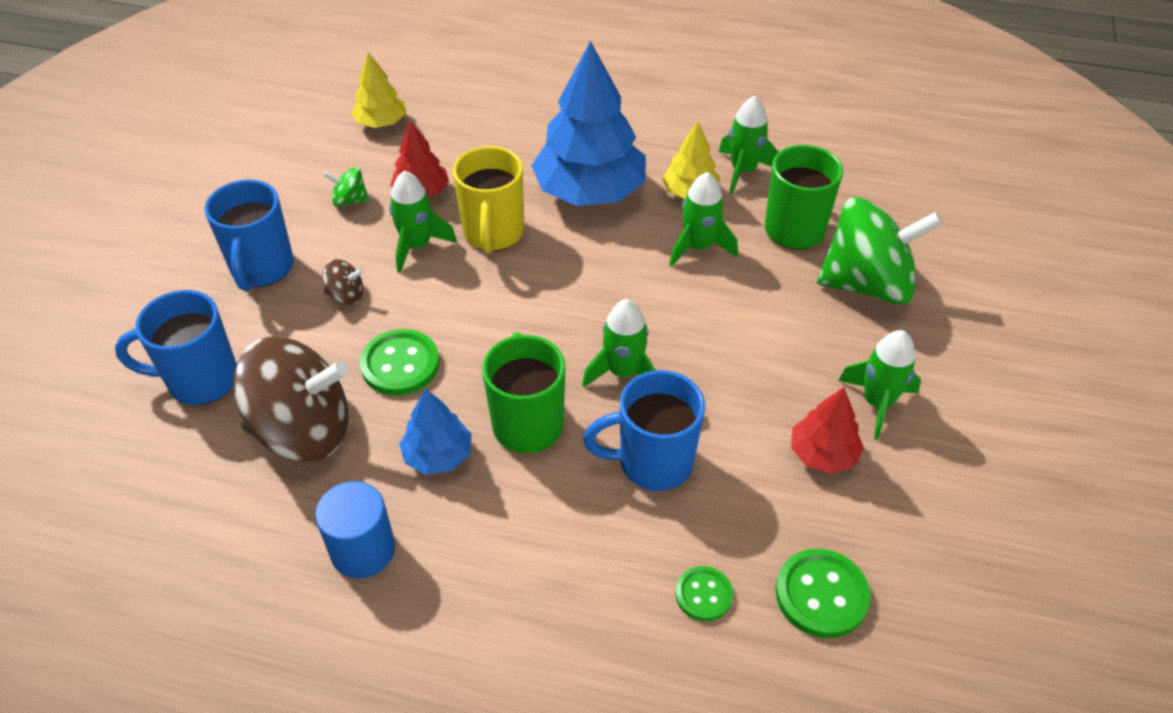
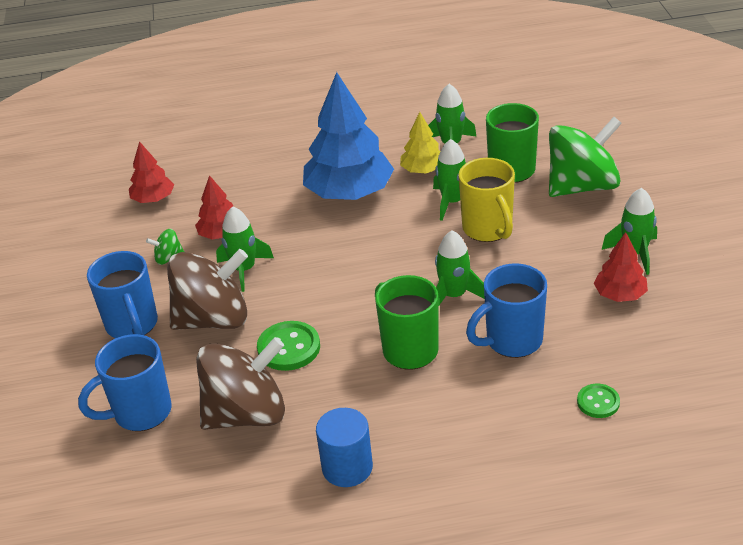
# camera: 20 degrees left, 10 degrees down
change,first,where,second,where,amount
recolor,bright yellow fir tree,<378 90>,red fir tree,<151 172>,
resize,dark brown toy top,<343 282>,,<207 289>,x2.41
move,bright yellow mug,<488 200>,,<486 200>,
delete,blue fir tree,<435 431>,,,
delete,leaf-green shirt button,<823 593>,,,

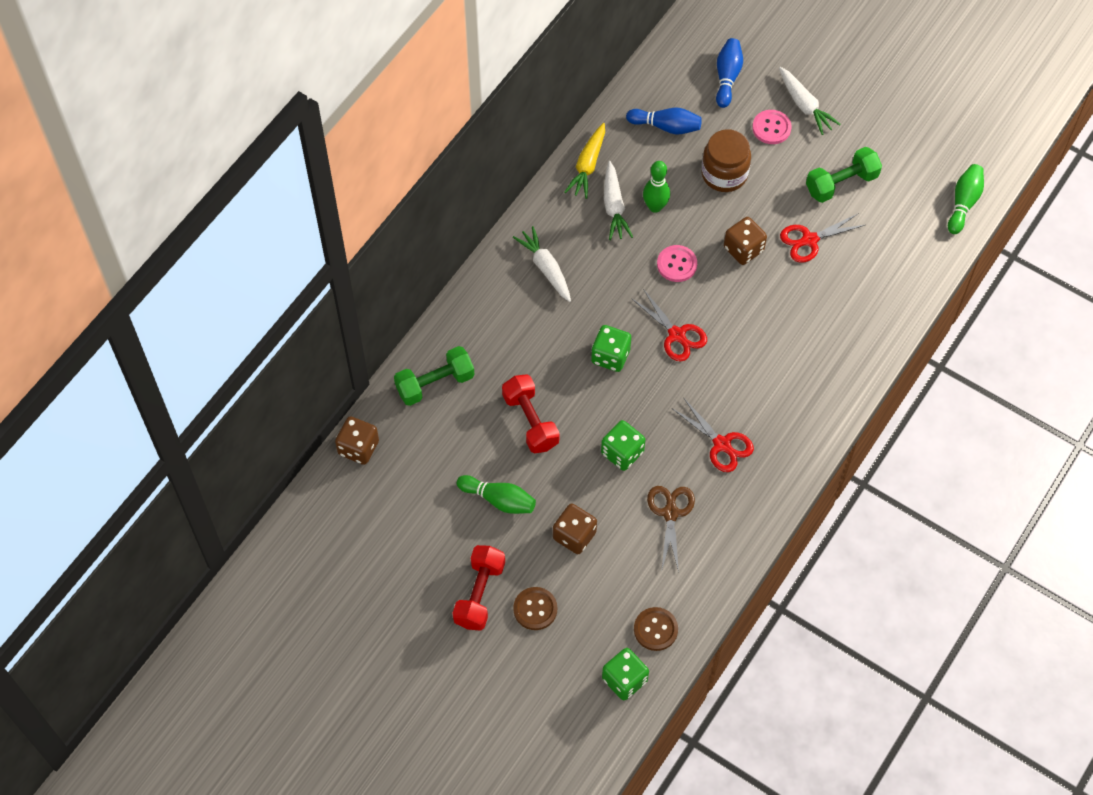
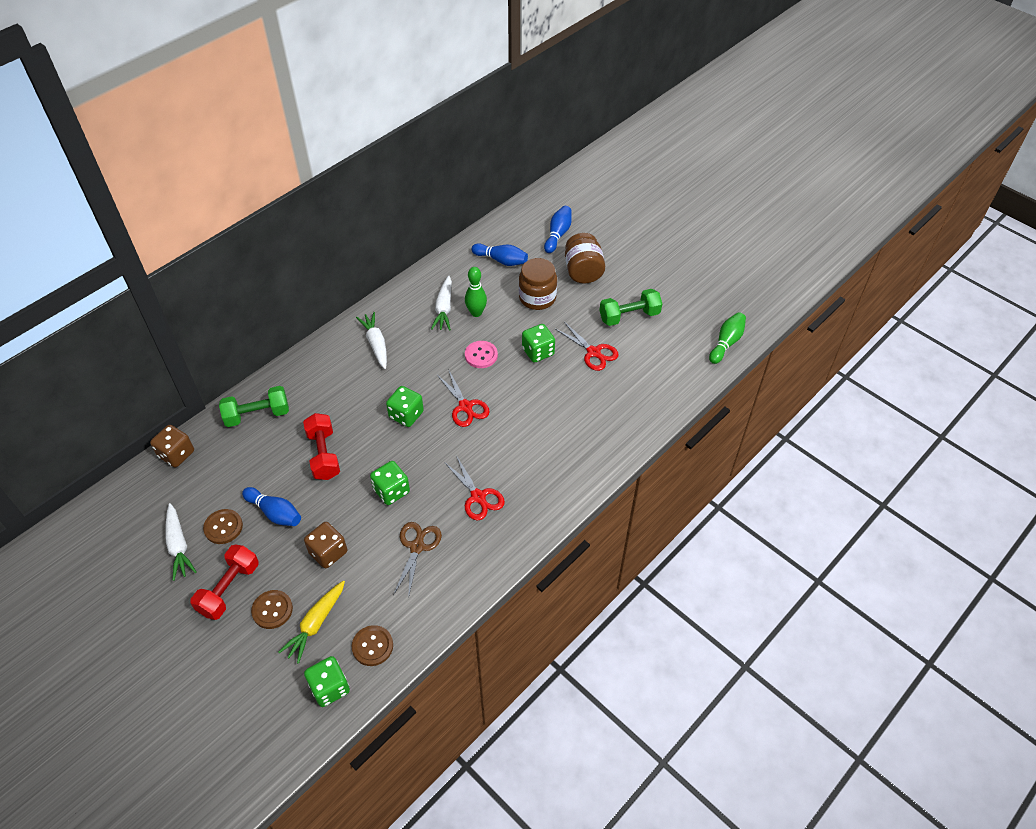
# camera: 10 degrees right, 10 degrees down
change,first,where,second,where,amount
move,white root vegetable,<810 101>,,<181 542>,
insert,,,dark brown shirt button,<223 526>,
recolor,leaf-green bowling pin,<496 494>,blue bowling pin,<271 506>,
move,bright yellow root vegetable,<584 161>,,<311 622>,
recolor,dark brown game die,<745 241>,leaf-green game die,<538 343>,
rotate,red shears,<822 238>,,<587 346>,120 degrees counterclockwise
replace,rosy shirt button,<771 127>,dark brown jam jar,<585 258>,

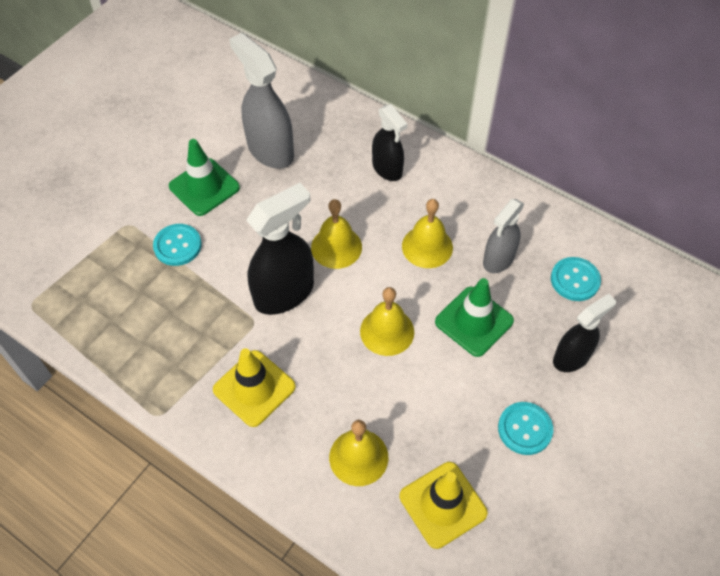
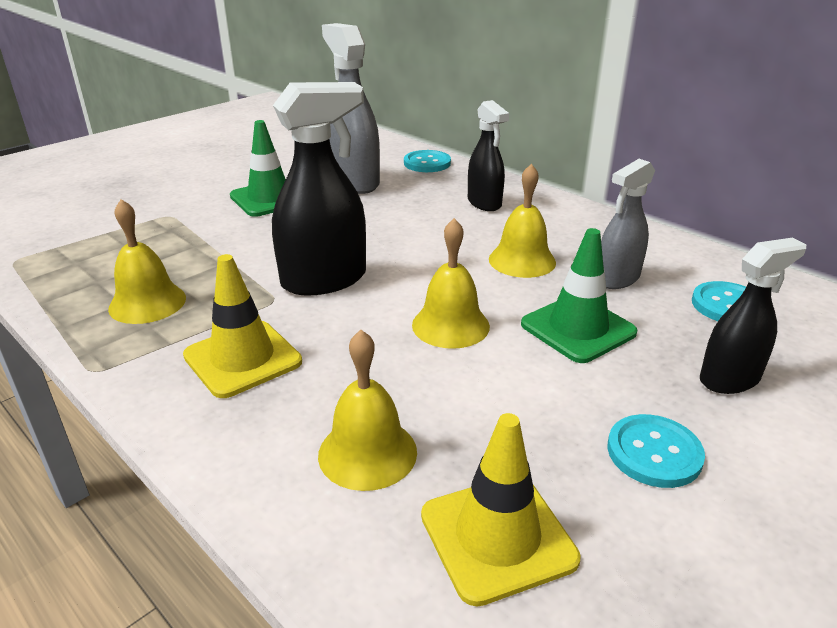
# camera: 10 degrees right, 25 degrees down
change,first,where,second,where,amount
move,bright yellow hand bell,<336 234>,,<147 261>,
move,teal shirt button,<177 245>,,<427 161>,

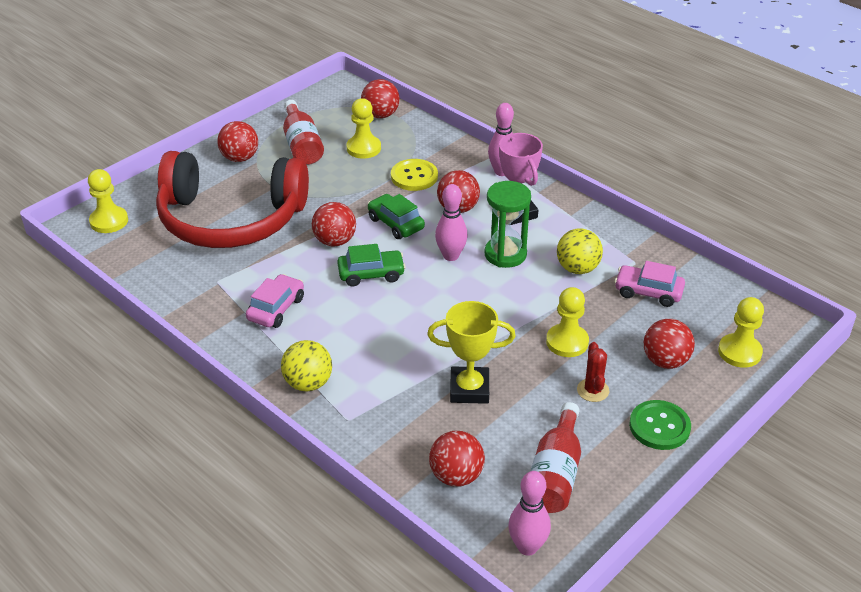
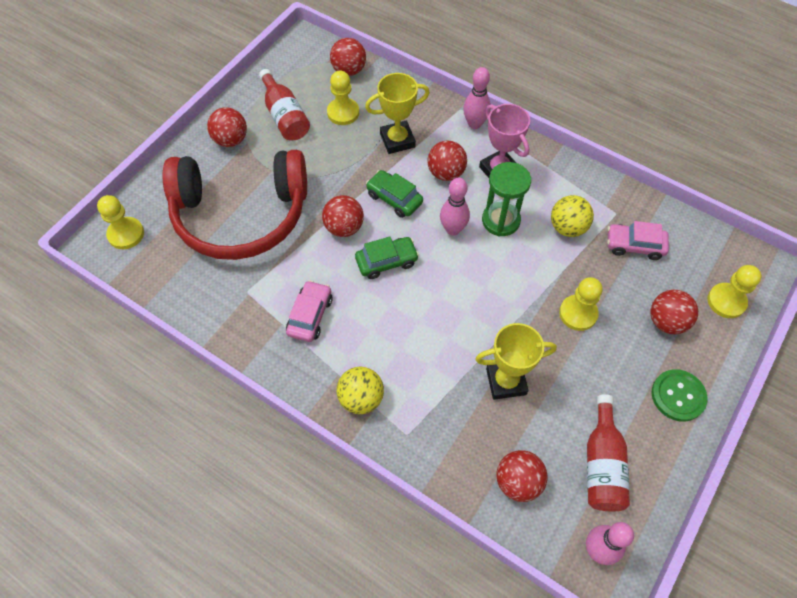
# camera: 10 degrees left, 20 degrees up
change,first,where,second,where,amount
replace,bright yellow shirt button,<414 175>,bright yellow prize cup,<397 113>,
delete,red cactus,<593 372>,,,

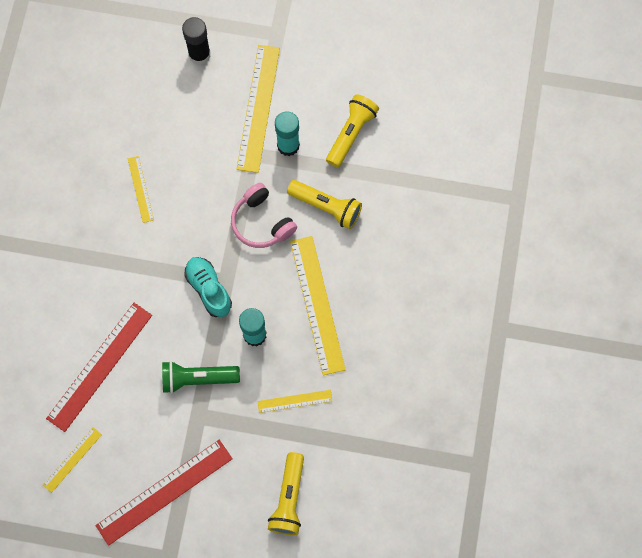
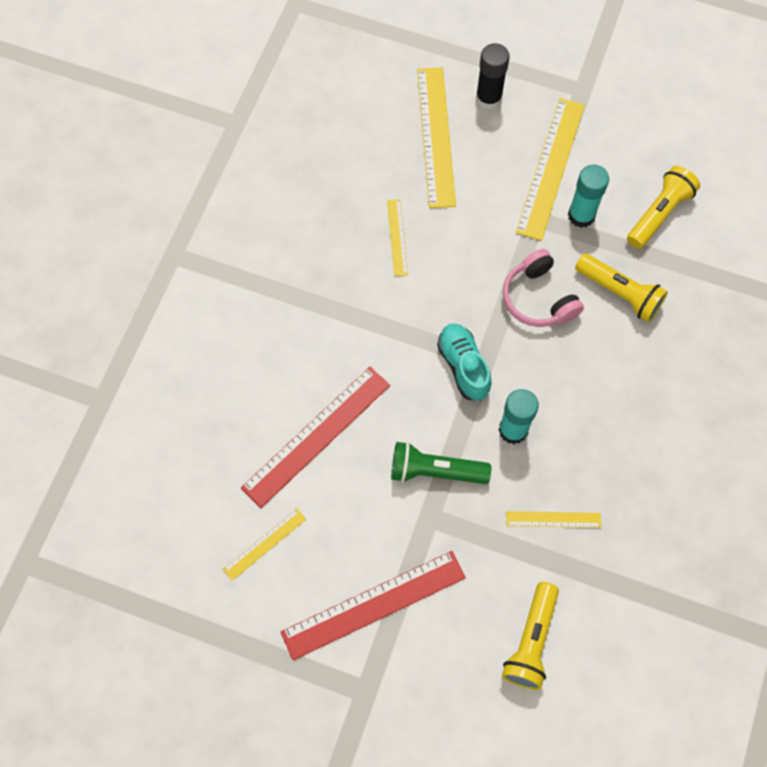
# camera: 10 degrees right, 5 degrees down
change,first,where,second,where,amount
move,bright yellow ruler,<318 305>,,<436 137>,

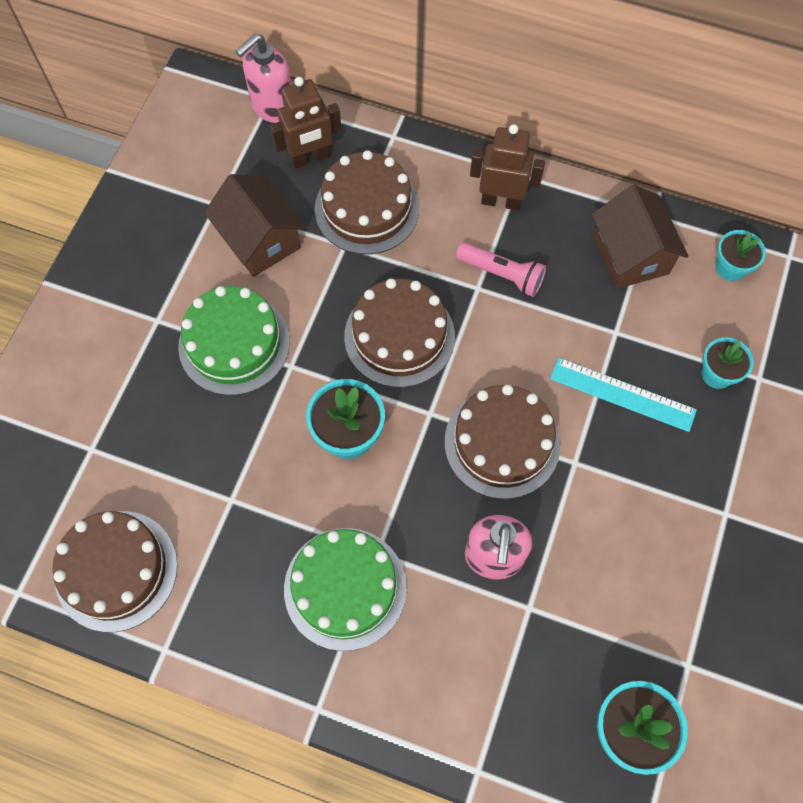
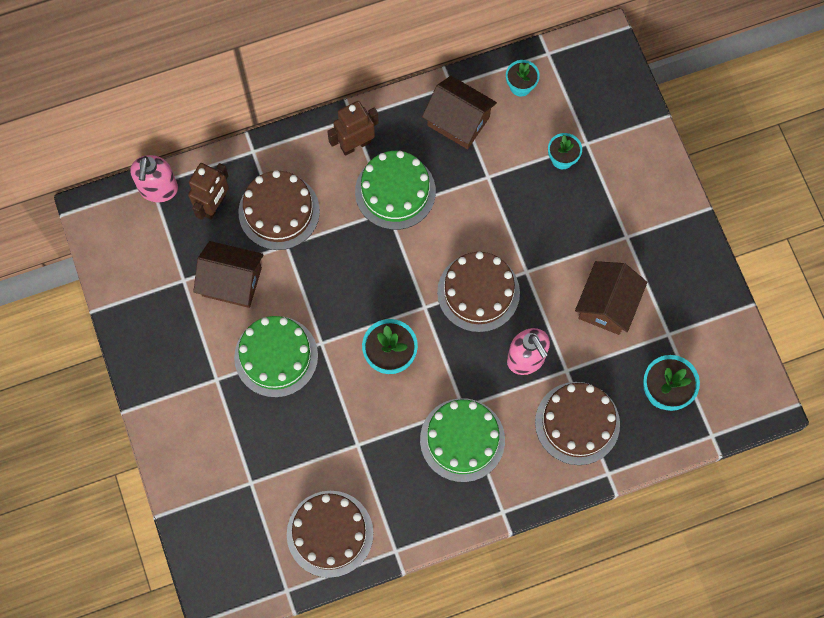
# camera: 40 degrees left, 5 degrees up
change,first,where,second,where,amount
replace,rosy torch,<501 269>,leaf-green gateau,<395 190>,
move,dark brown gateau,<399 332>,,<577 423>,
insert,,,dark brown cottage,<611 298>,
delete,teal ruler,<623 395>,,,

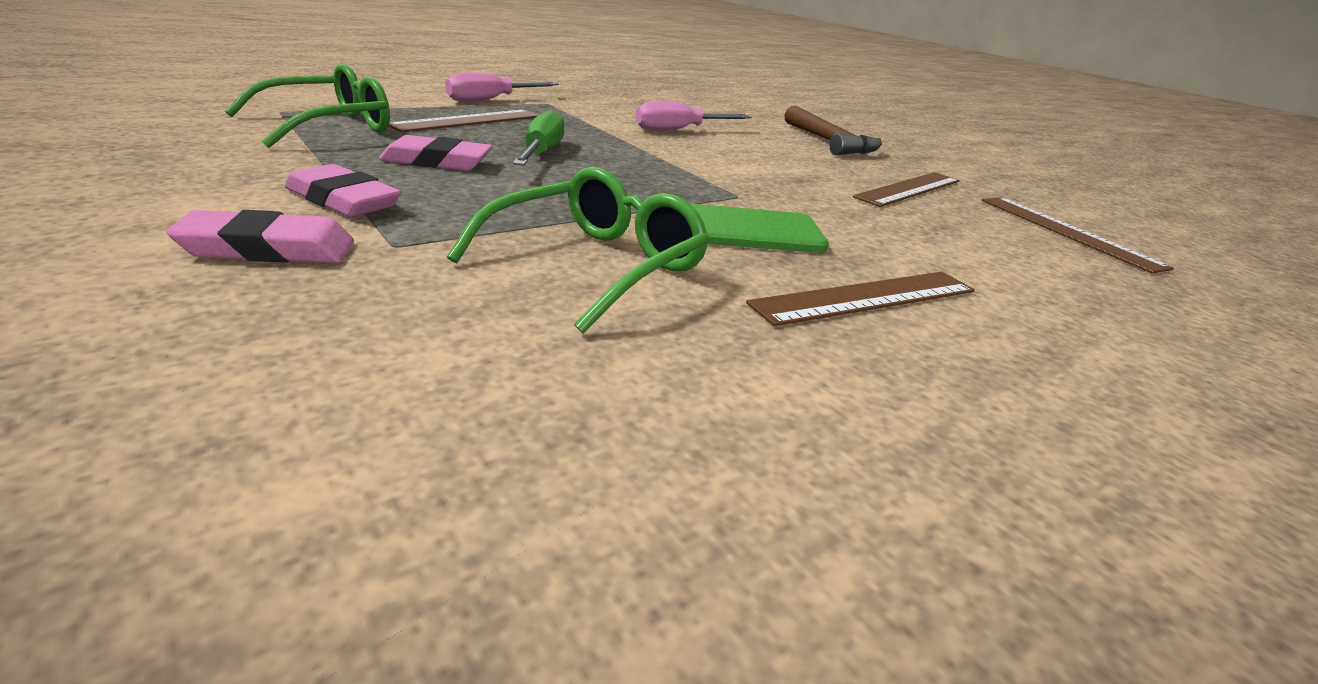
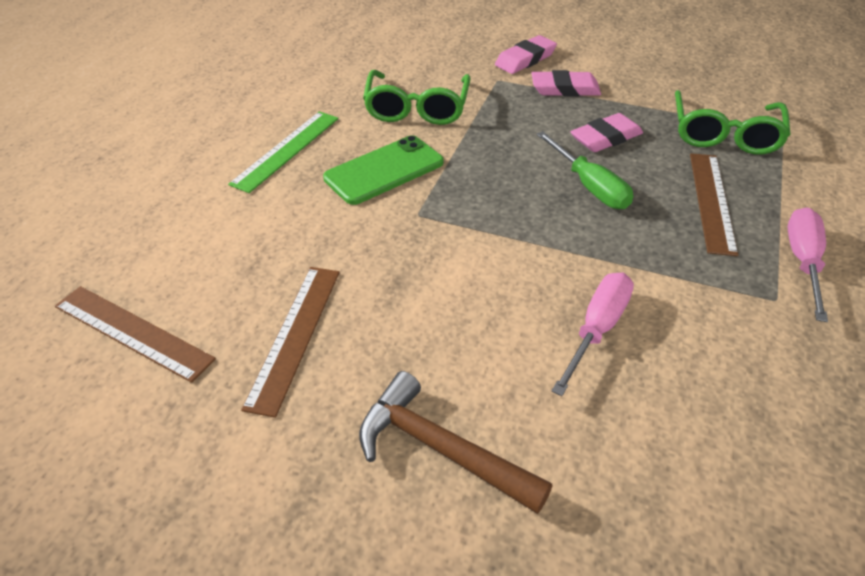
# camera: 150 degrees right, 15 degrees up
change,first,where,second,where,amount
recolor,dark brown ruler,<860 299>,leaf-green ruler,<283 152>,

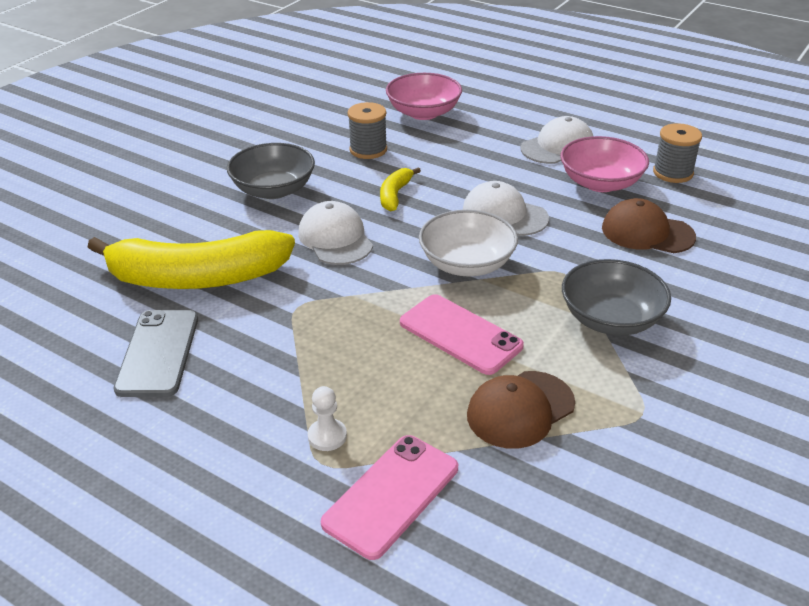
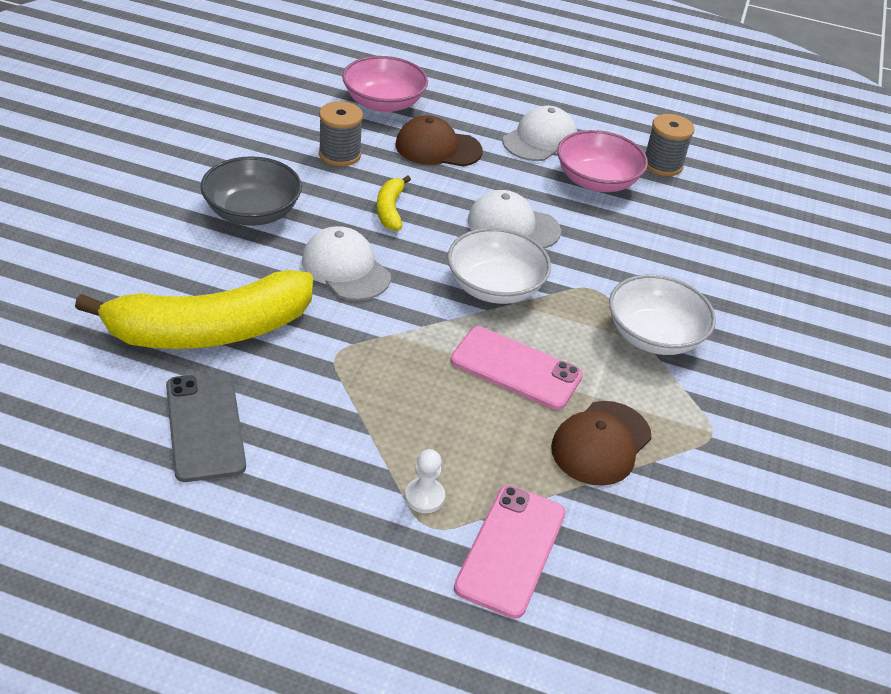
# camera: 20 degrees left, 5 degrees up
change,first,where,second,where,amount
move,dark brown cap,<649 225>,,<439 141>,
recolor,gray bowl,<616 297>,white bowl,<662 315>,

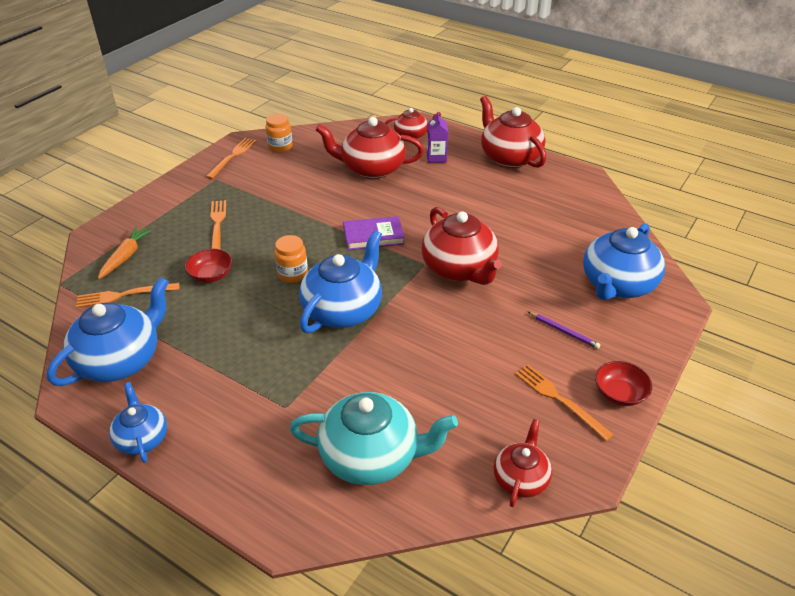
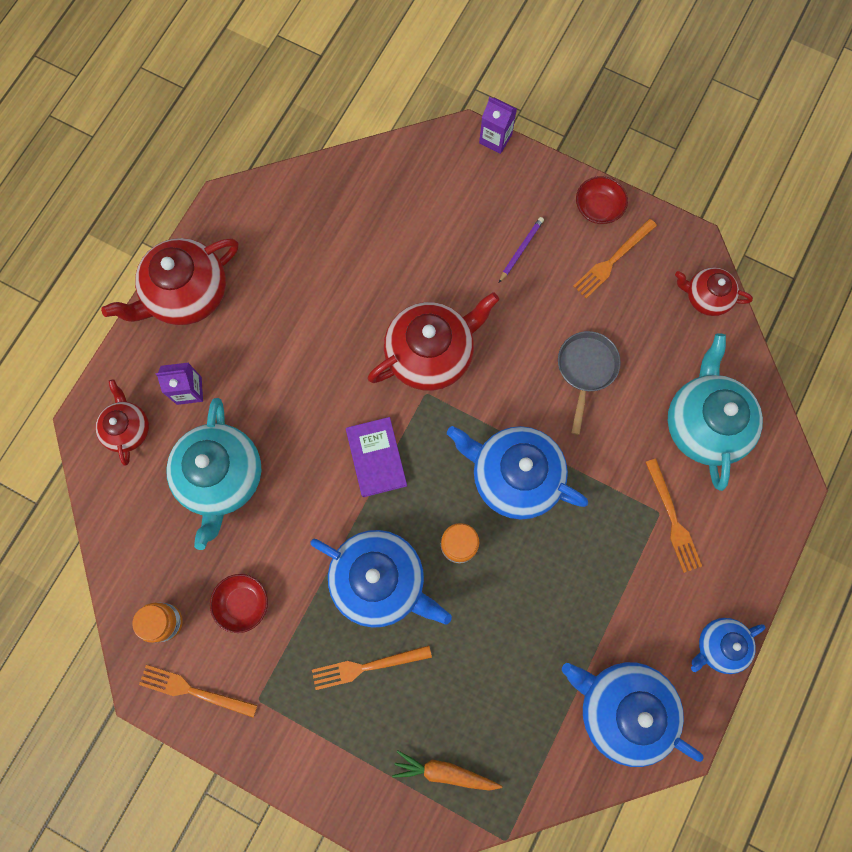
# camera: 95 degrees left, 35 degrees up
change,first,where,second,where,amount
recolor,red tea pot,<370 148>,teal tea pot,<213 474>,
move,red bowl,<209 266>,,<239 603>,
move,blue tea pot,<624 261>,,<381 579>,
insert,,,purple carton,<498 125>,
insert,,,gray skillet,<589 383>,
move,bright orange dinner fork,<128 295>,,<673 515>,

